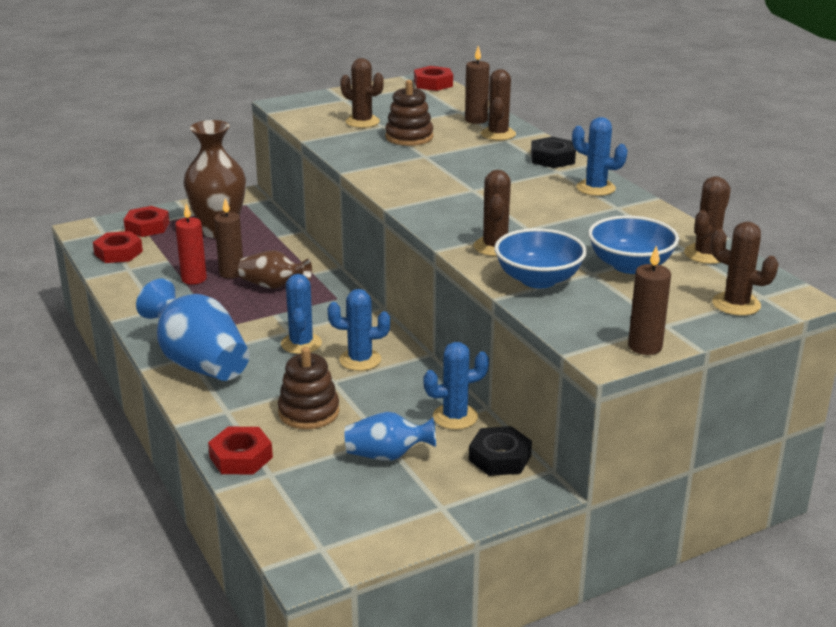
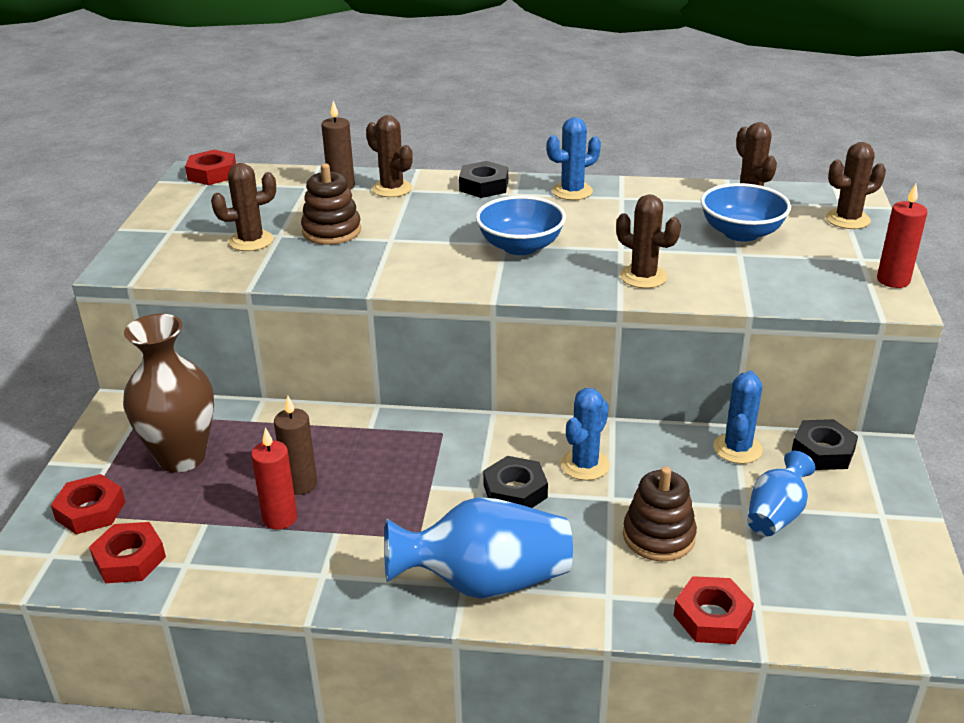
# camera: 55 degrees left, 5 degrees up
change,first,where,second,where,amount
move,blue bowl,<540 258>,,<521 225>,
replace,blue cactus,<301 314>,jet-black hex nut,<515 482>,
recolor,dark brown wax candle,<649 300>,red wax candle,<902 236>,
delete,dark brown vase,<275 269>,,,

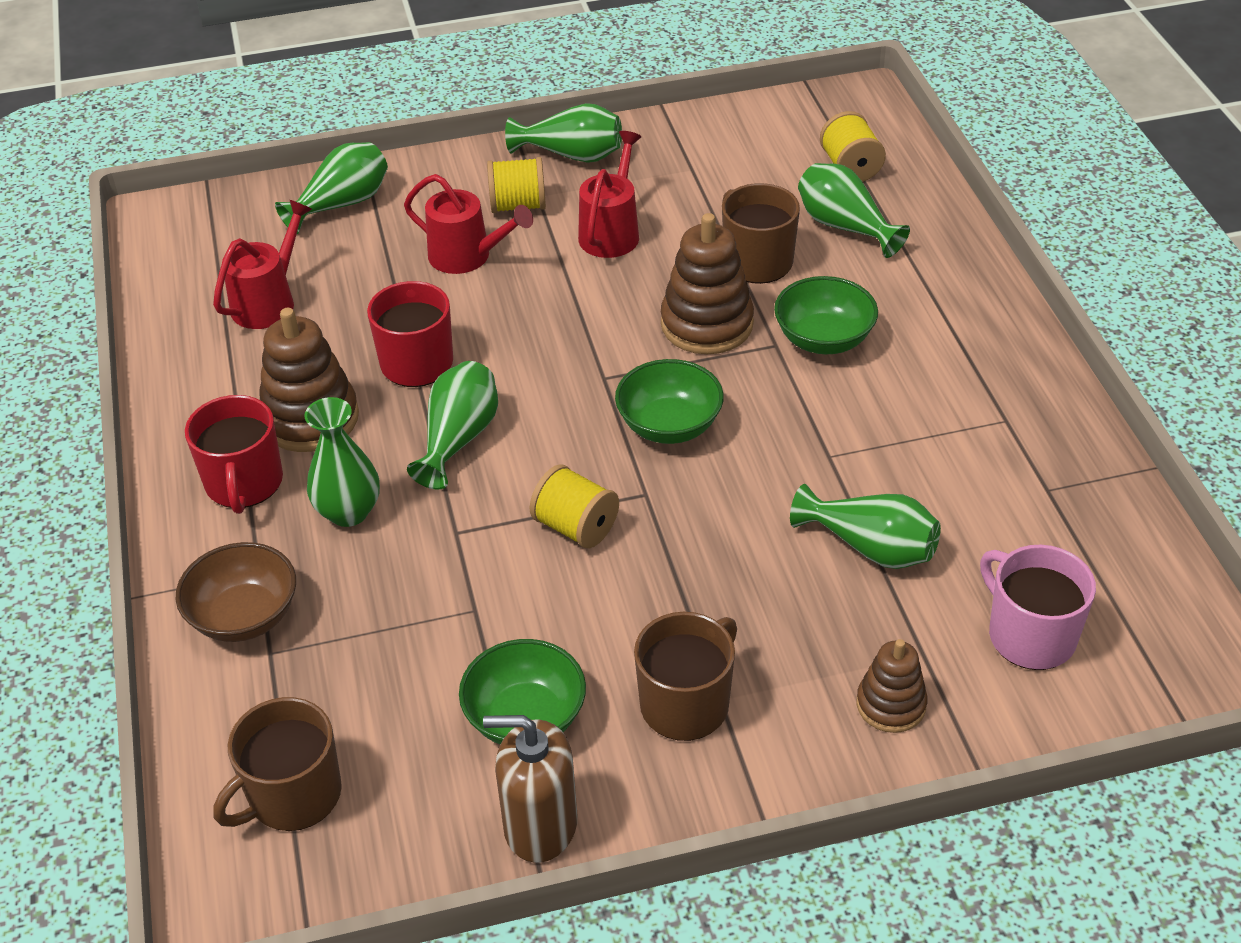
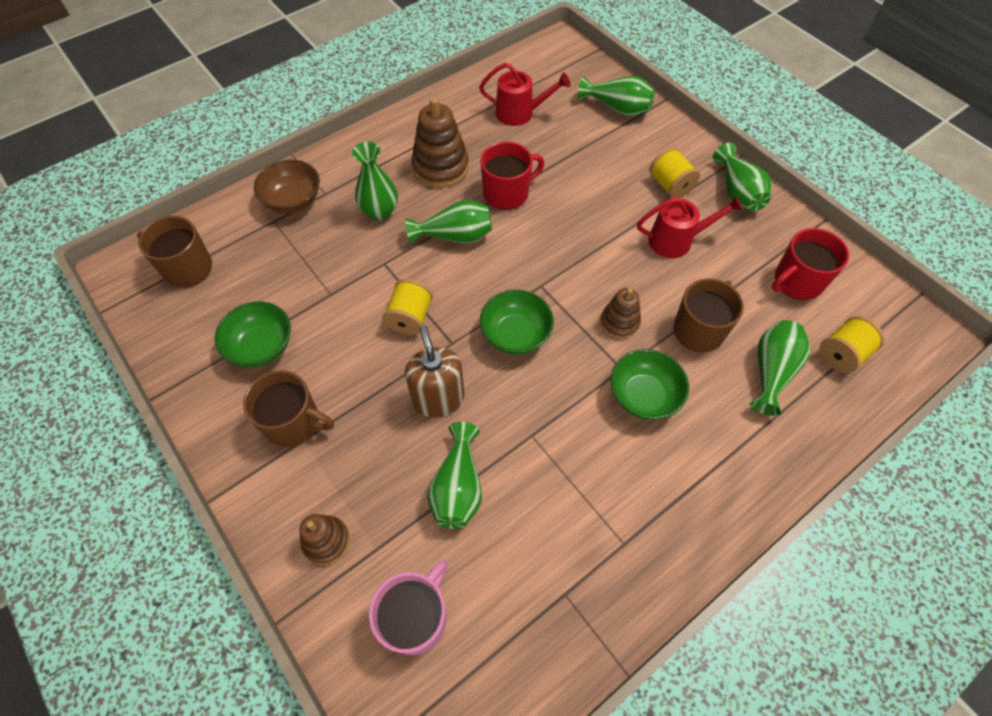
# camera: 65 degrees right, 15 degrees up
change,first,where,second,where,amount
move,dark brown soap dispenser,<530 789>,,<435 371>,
resize,dark brown ring stacker,<707 283>,,<620 313>,x0.60
move,red mug,<234 454>,,<810 264>,
delete,red sprinkling can,<468 224>,,,

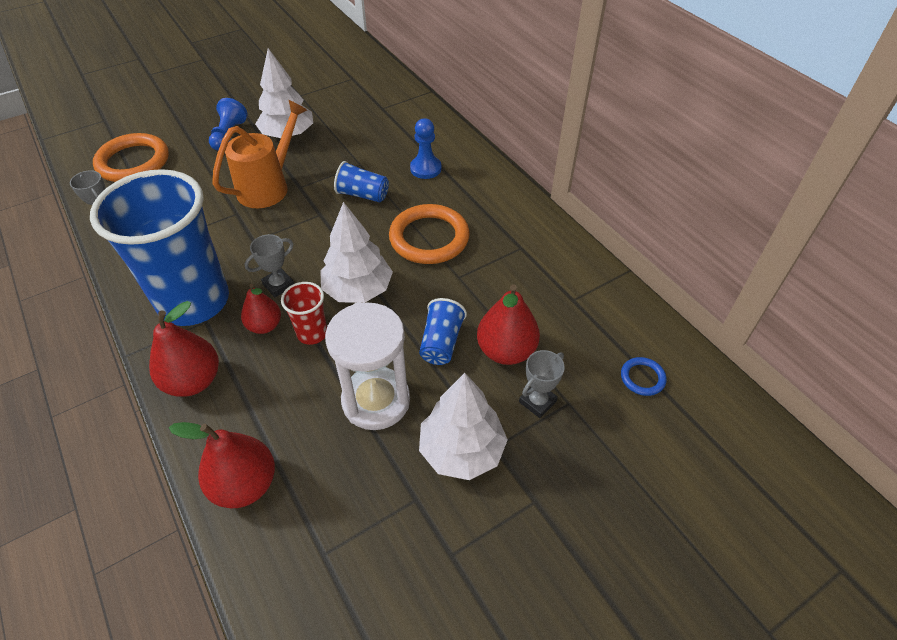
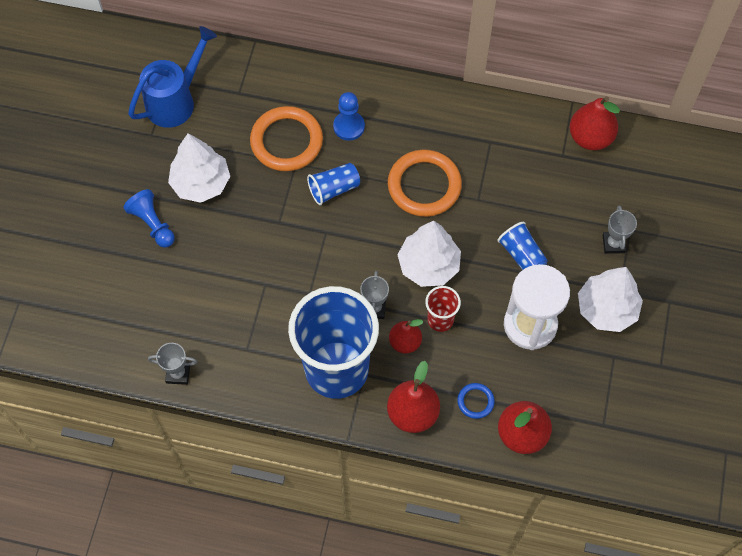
# camera: 45 degrees left, 15 degrees up
change,first,where,second,where,amount
insert,,,blue sprinkling can,<172 77>,
move,bright orange torus,<131 157>,,<286 138>,
move,blue torus,<643 376>,,<476 401>,
move,red pear,<508 324>,,<595 123>,
delete,bright orange sprinkling can,<259 154>,,,

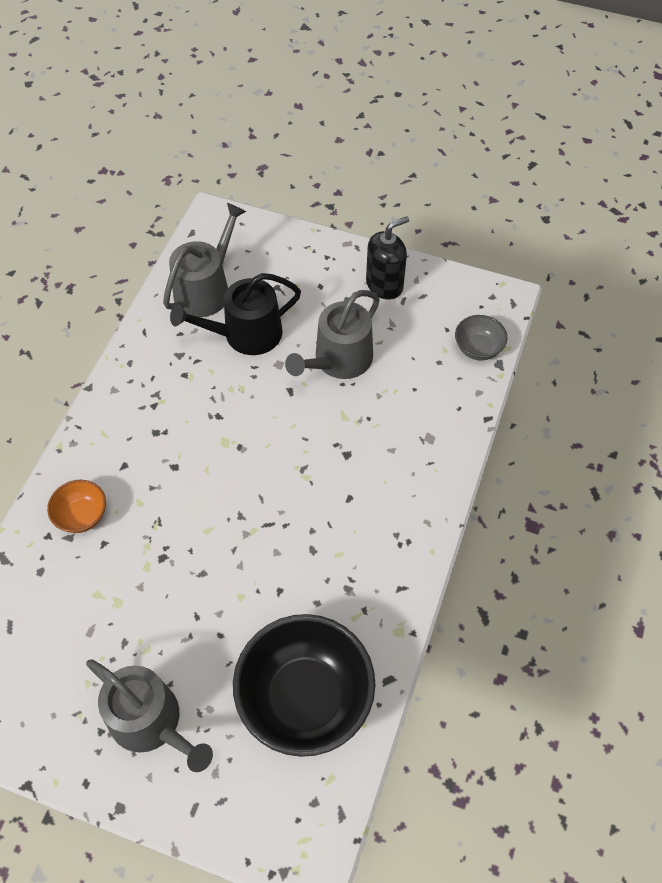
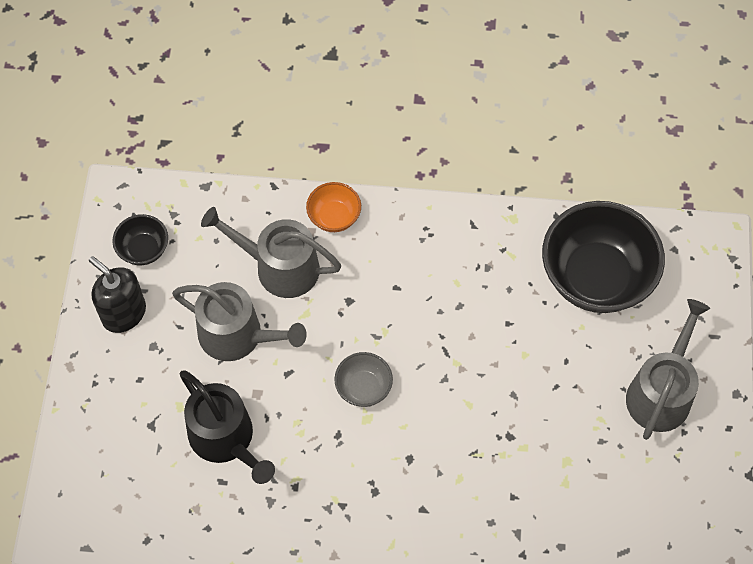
# camera: 105 degrees left, 5 degrees up
change,first,where,second,where,amount
insert,,,jet-black bowl,<140 239>,
move,gray sprinkling can,<204 260>,,<271 252>,
move,bright orange bowl,<76 506>,,<333 207>,
move,gray bowl,<481 337>,,<364 379>,

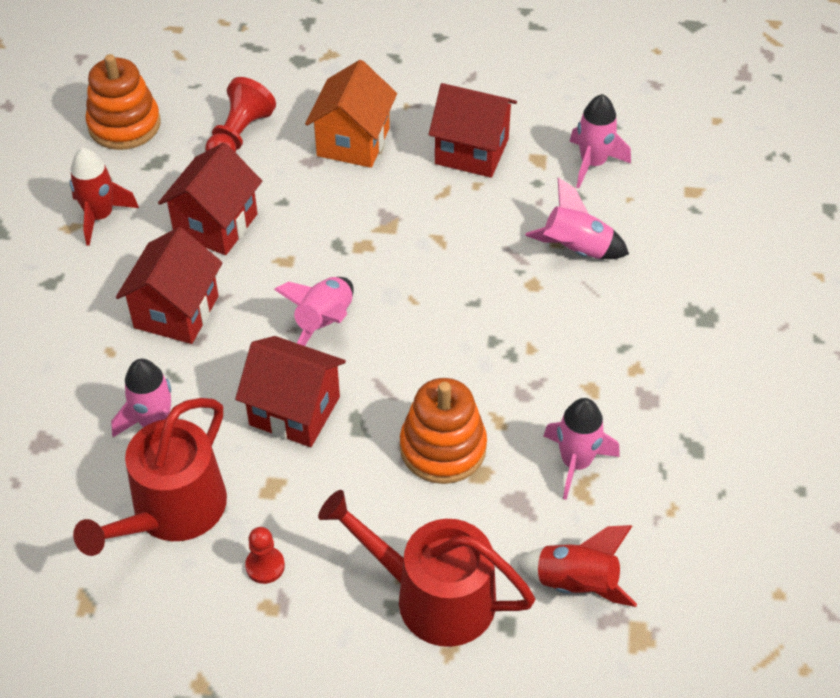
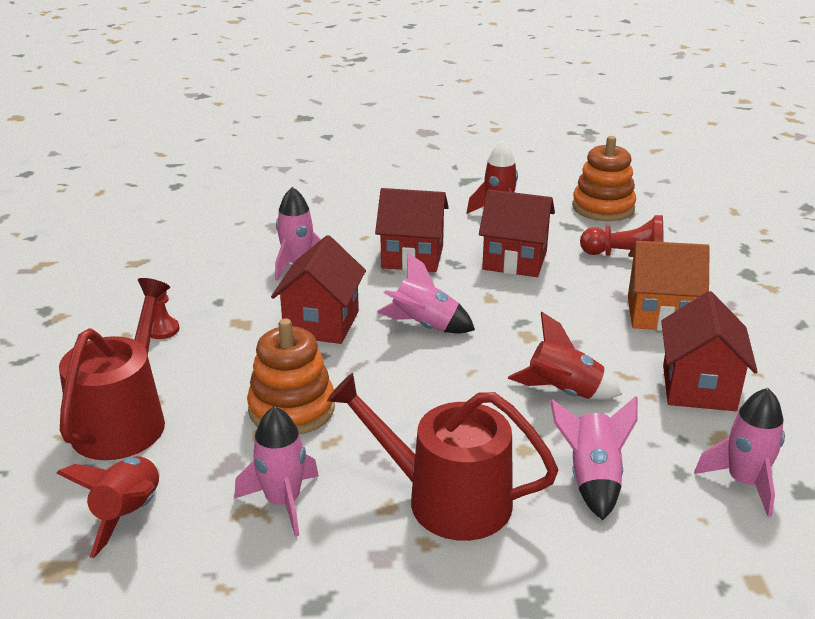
# camera: 80 degrees right, 20 degrees down
change,first,where,second,where,amount
move,red sprinkling can,<150 477>,,<442 457>,
insert,,,red rocket,<565 356>,

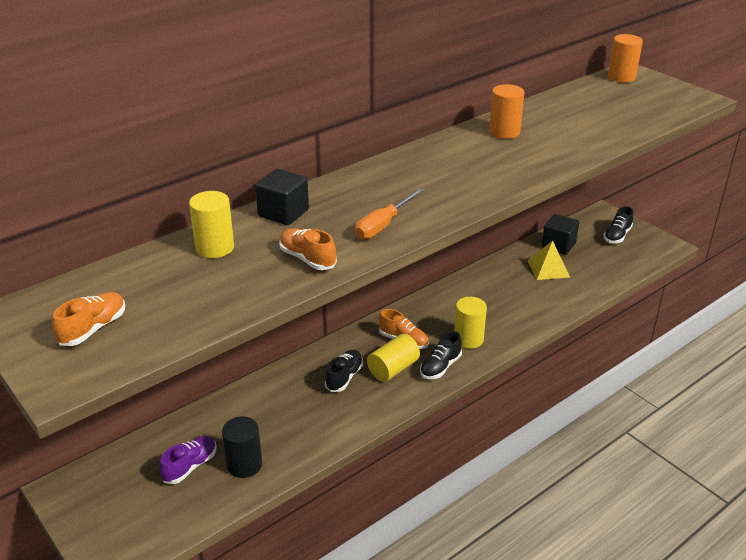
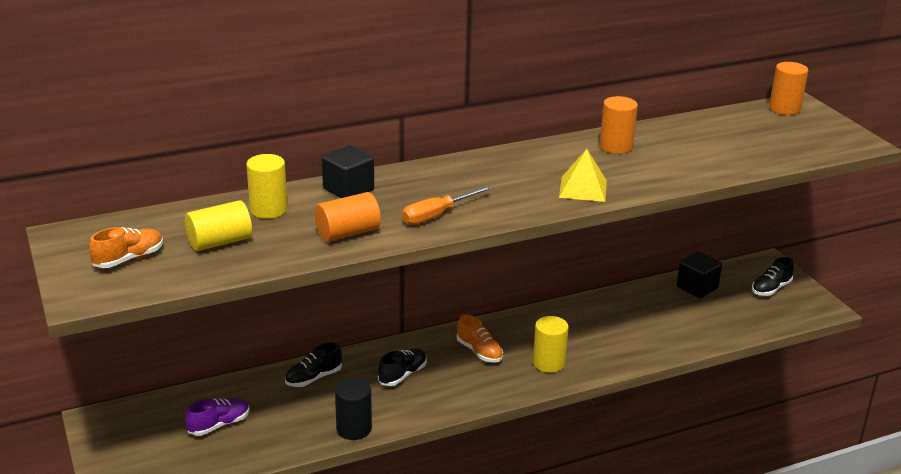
# camera: 15 degrees right, 5 degrees down
change,first,where,second,where,amount
move,bright yellow cylinder shape,<393 358>,,<218 225>,
move,jet-black lace-up shoe,<441 355>,,<313 364>,
replace,bright orange lace-up shoe,<308 249>,bright orange cylinder shape,<348 217>,
move,jet-black cylinder shape,<242 447>,,<353 409>,
move,bright yellow pyramid shape,<548 260>,,<583 175>,

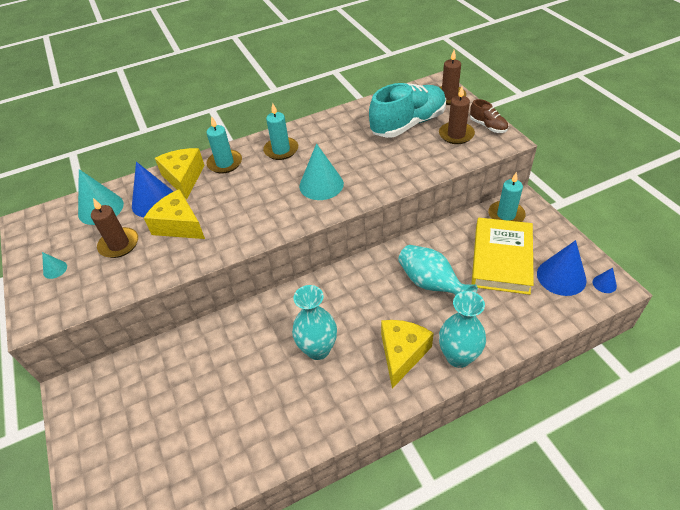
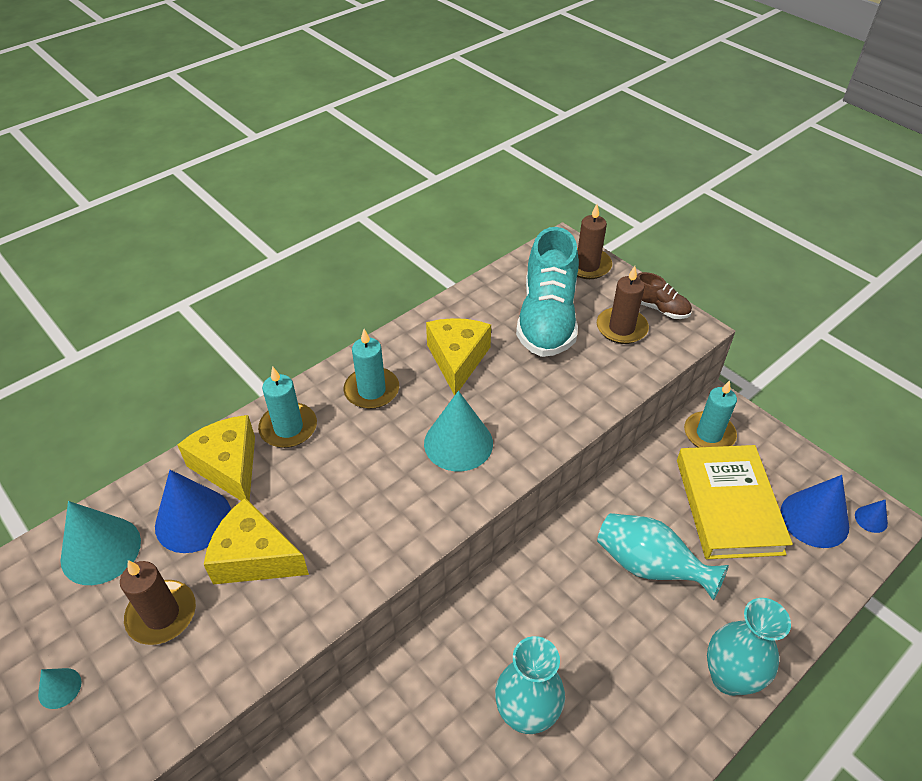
# camera: 20 degrees left, 0 degrees up
change,first,where,second,where,amount
move,bright yellow cheese wedge,<407 354>,,<458 357>,
rotate,teal lace-up shoe,<407 110>,,<547 292>,150 degrees clockwise

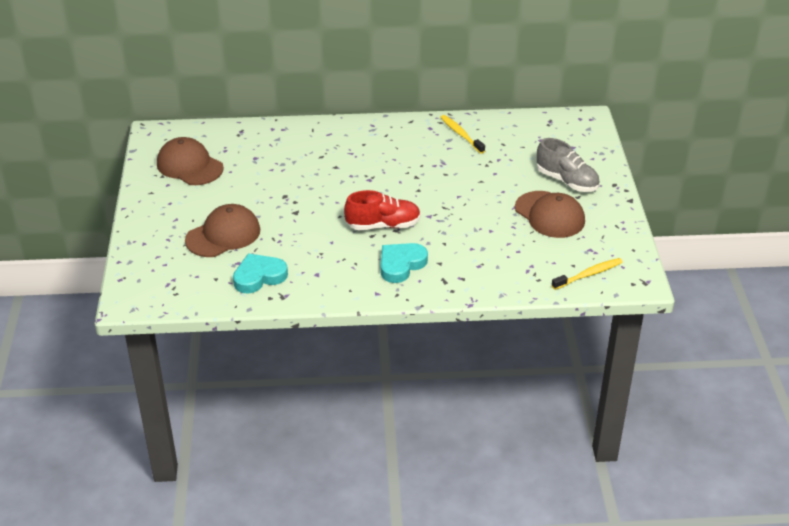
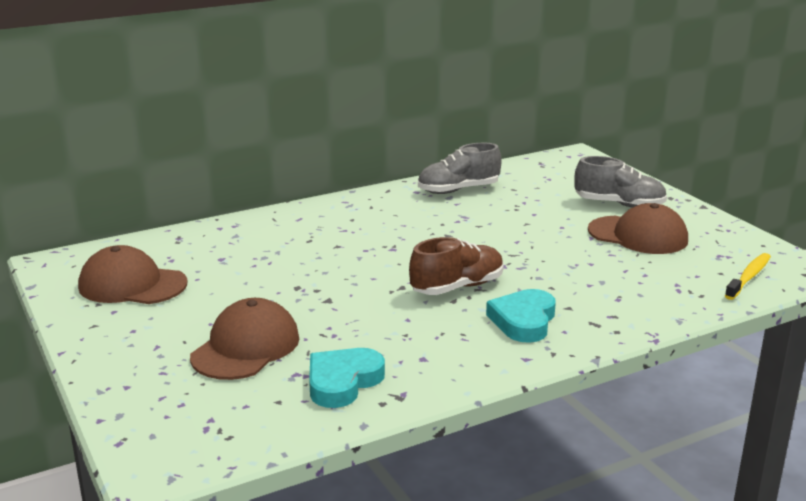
# camera: 25 degrees left, 15 degrees down
change,first,where,second,where,amount
recolor,red lace-up shoe,<382 210>,dark brown lace-up shoe,<456 266>,
replace,bright yellow tooth brush,<462 134>,gray lace-up shoe,<460 168>,

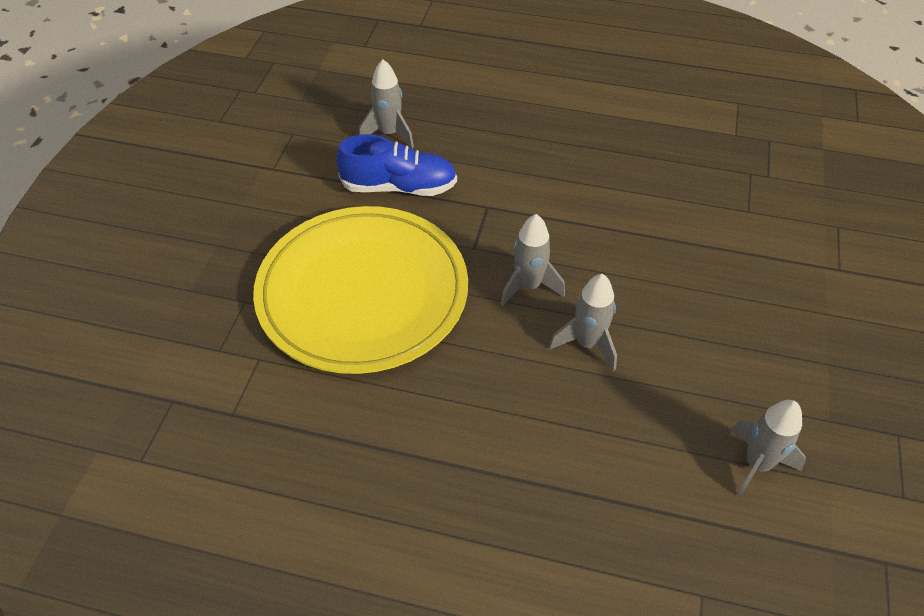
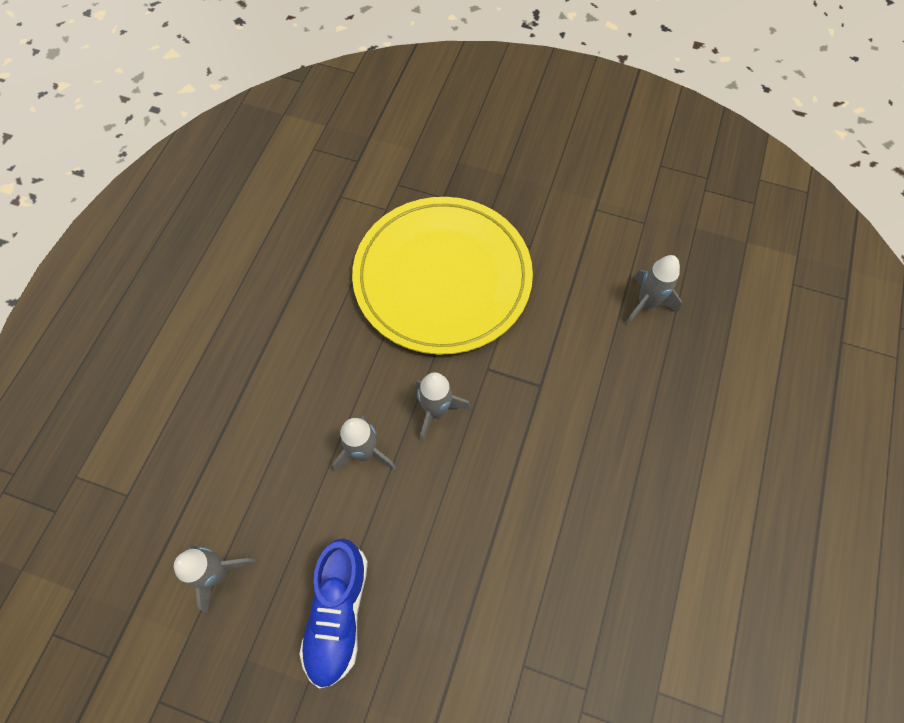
# camera: 95 degrees right, 15 degrees up
change,first,where,second,where,amount
move,blue lace-up shoe,<396 165>,,<333 614>,

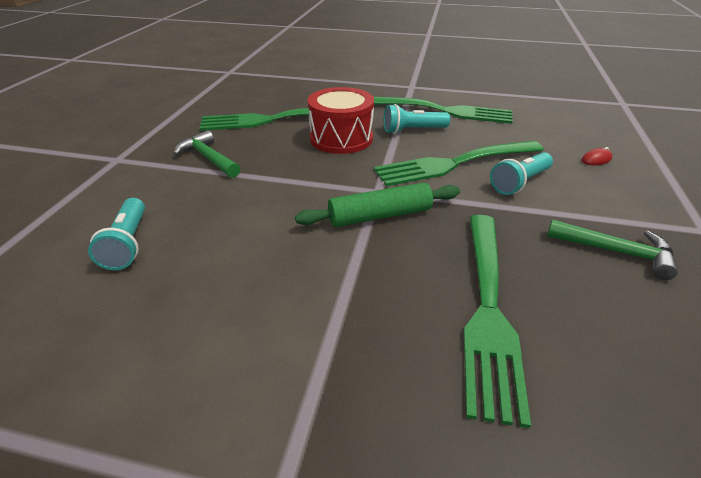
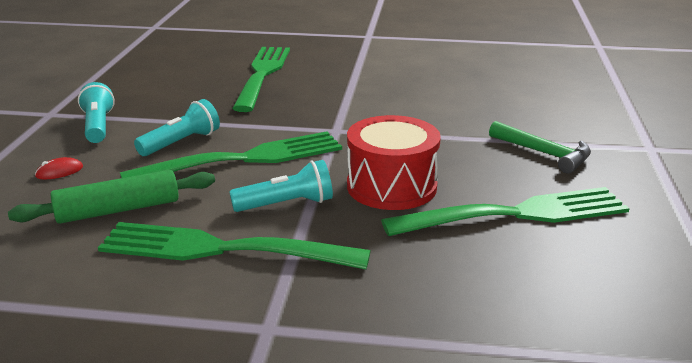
# camera: 175 degrees right, 10 degrees down
change,first,where,second,where,amount
move,leaf-green dough roller,<377 204>,,<111 197>,
move,teal torch,<116 234>,,<96 112>,
delete,leaf-green hammer,<612 250>,,,

